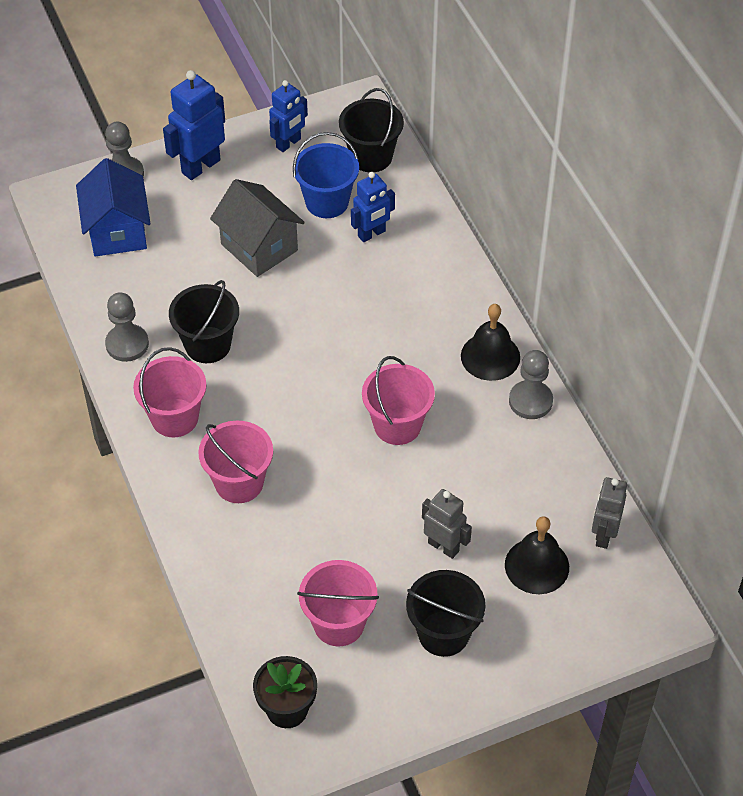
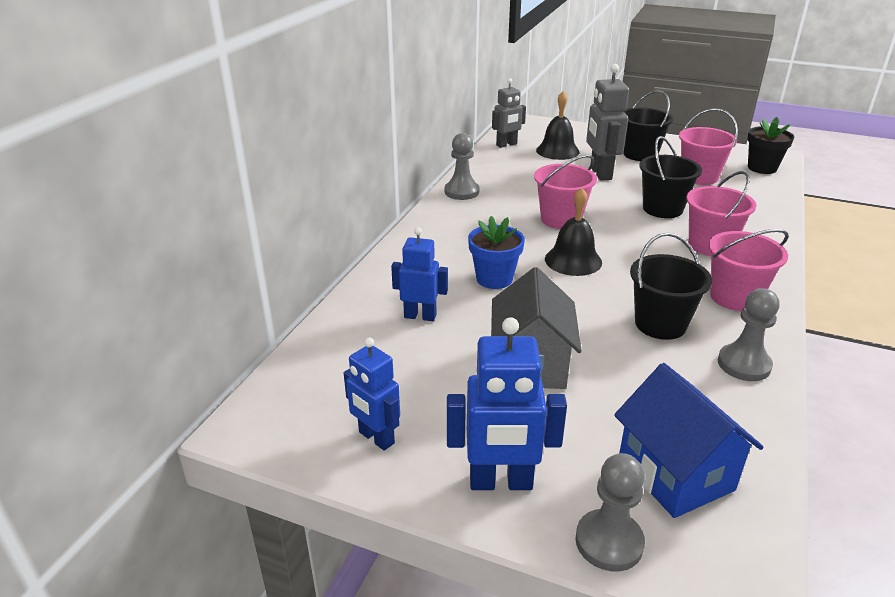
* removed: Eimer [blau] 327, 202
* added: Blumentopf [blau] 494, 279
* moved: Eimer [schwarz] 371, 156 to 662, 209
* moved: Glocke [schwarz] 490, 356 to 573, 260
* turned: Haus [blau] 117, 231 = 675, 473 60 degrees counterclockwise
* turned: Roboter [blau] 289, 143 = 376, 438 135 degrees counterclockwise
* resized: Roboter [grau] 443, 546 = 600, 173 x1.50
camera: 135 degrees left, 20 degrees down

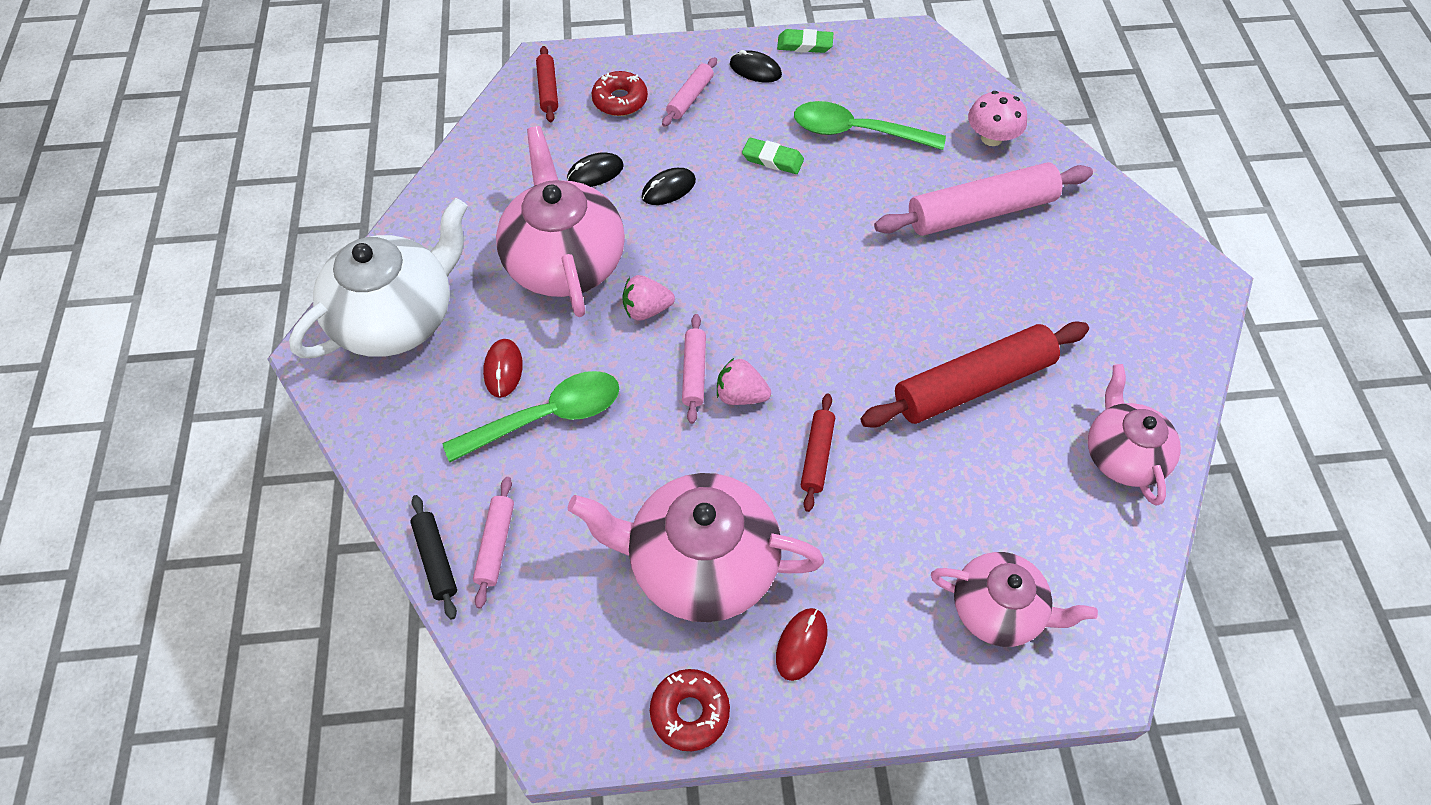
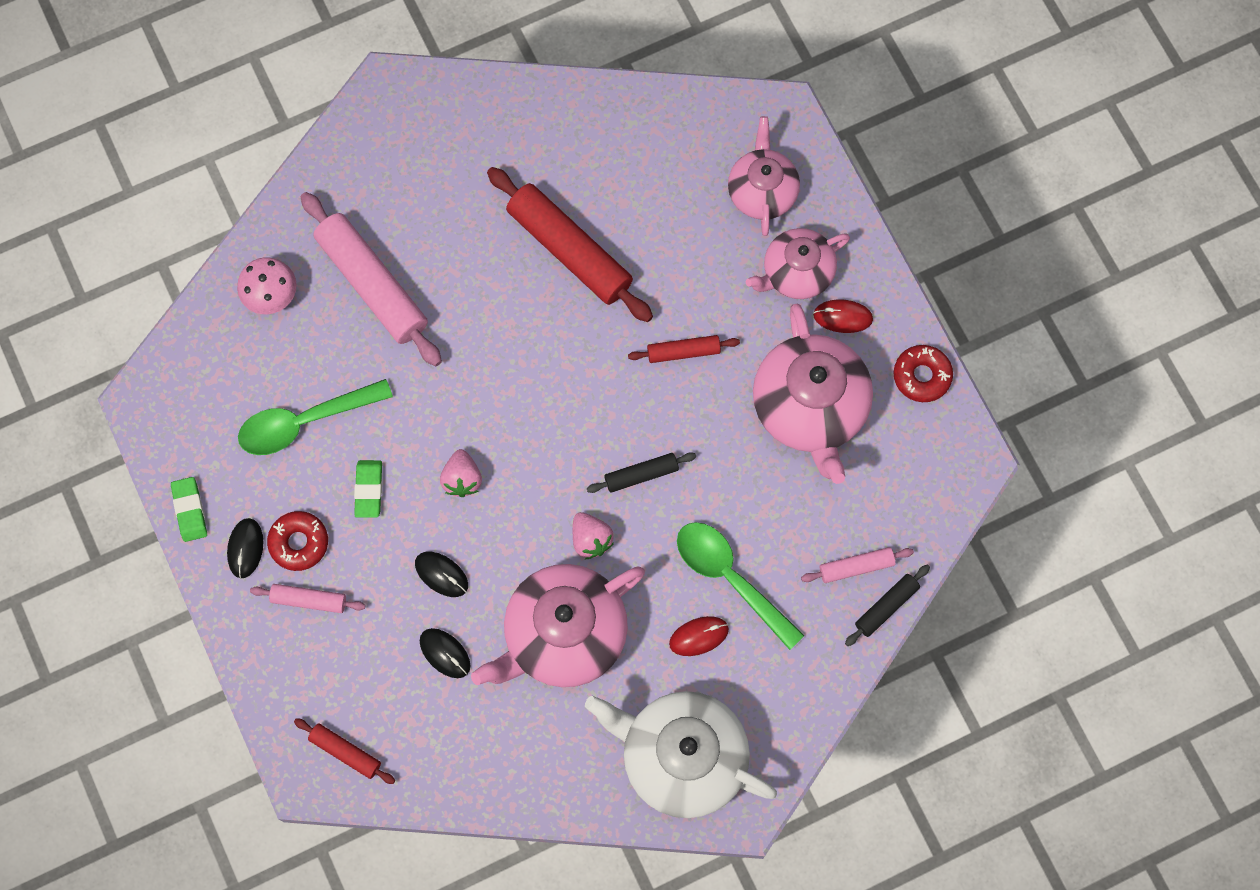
* moved: Donut [rot] 620, 100 to 299, 543
* moved: Erdbeere [rosa] 741, 395 to 462, 479
* moved: Teekanne [rosa] 1122, 455 to 796, 273
* recoloured: Nudelholz [rosa] 694, 372 to Nudelholz [schwarz] 641, 475
* turned: Nudelholz [rot] 548, 90 = 345, 752 60 degrees clockwise
* turned: Löffel [grün] 856, 132 = 304, 422 75 degrees clockwise
camera: 110 degrees left, 15 degrees up

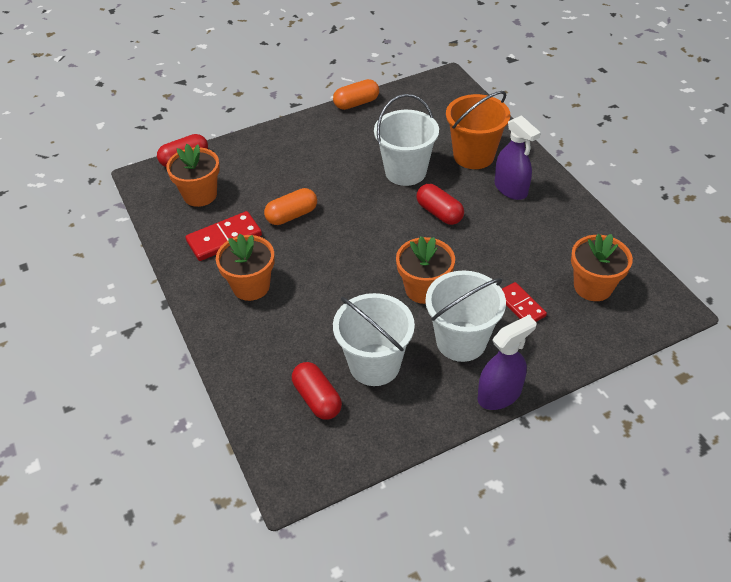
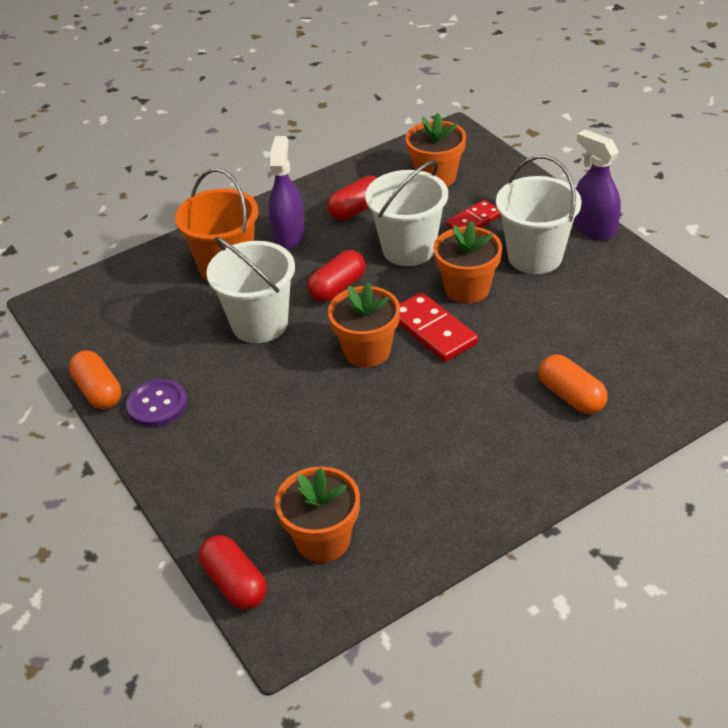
* added: Knopf [lila] 157, 405
* moved: Dominostein [rot] 224, 238 to 432, 330
* moved: Blumentopf [orange] 251, 286 to 367, 351
* moved: Kapsel [orange] 292, 215 to 571, 396
* moved: Kapsel [rot] 317, 398 to 357, 209
* moved: Eimer [weiß] 374, 365 to 408, 249
* turned: Sprühflasche [lila] 511, 189 = 289, 235 45 degrees counterclockwise
camera: 95 degrees left, 5 degrees down

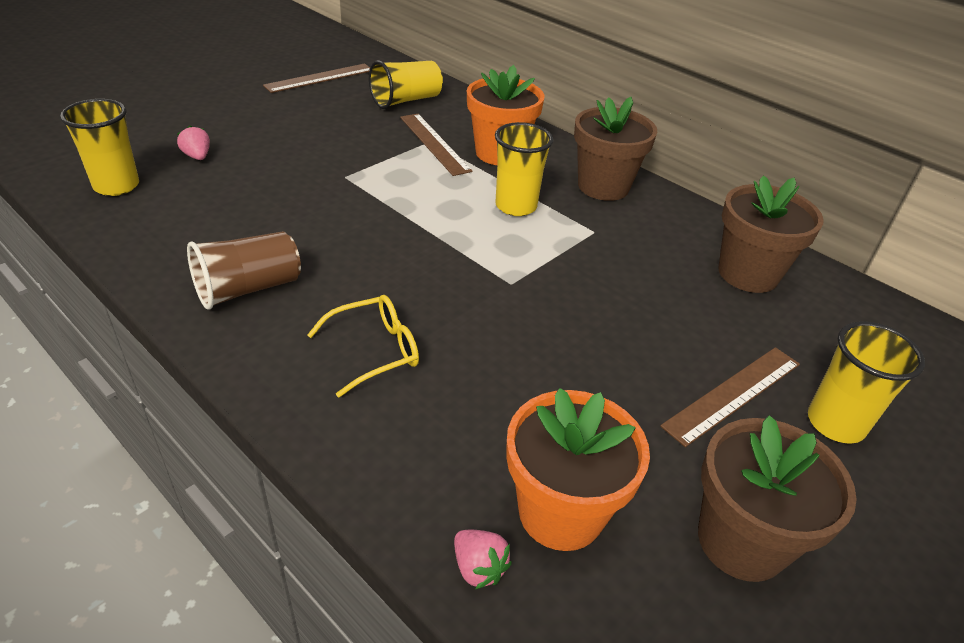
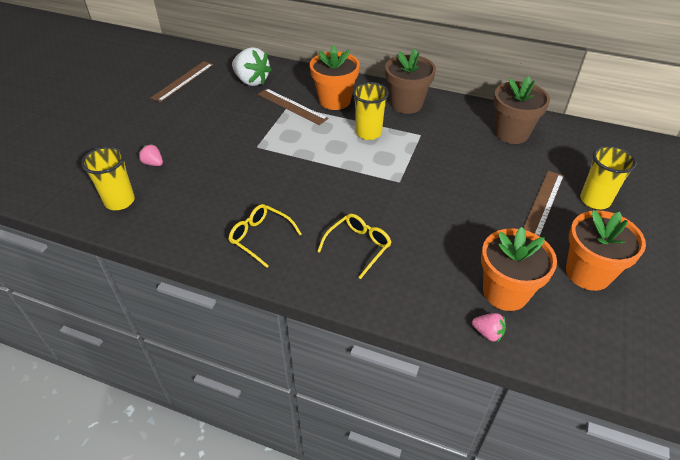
* replaced: Becher [braun] 248, 289 to Brille [gelb] 260, 237
* replaced: Becher [gelb] 406, 100 to Erdbeere [weiß] 251, 81
* recoloured: Blumentopf [braun] 741, 541 to Blumentopf [orange] 588, 273
camera: 20 degrees left, 5 degrees up

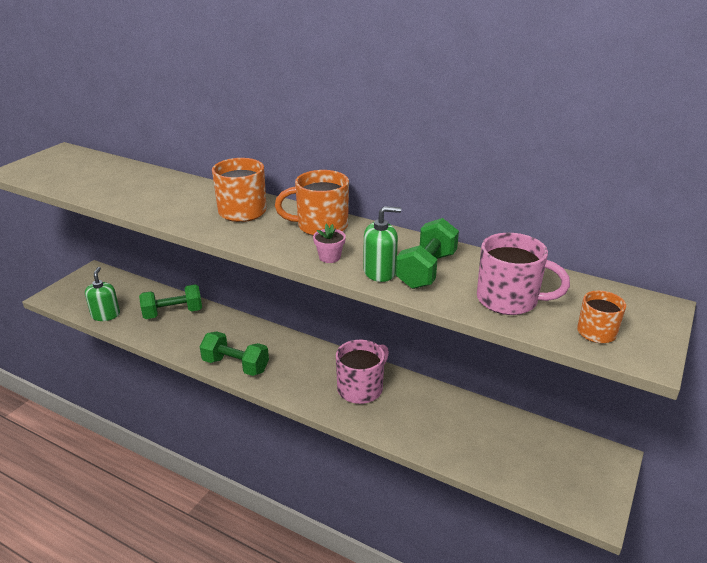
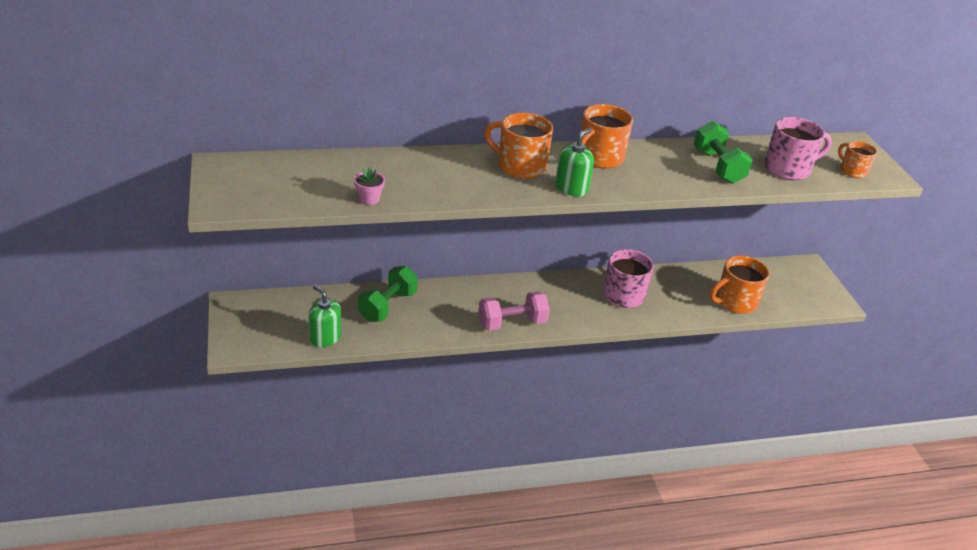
* added: Tasse [orange] 735, 302
* moved: Blumentopf [rosa] 329, 257 to 369, 199
* moved: Seifenspender [grün] 380, 272 to 571, 188
* recoloured: Hantel [grün] 236, 365 to Hantel [rosa] 512, 323
camera: 45 degrees left, 5 degrees up

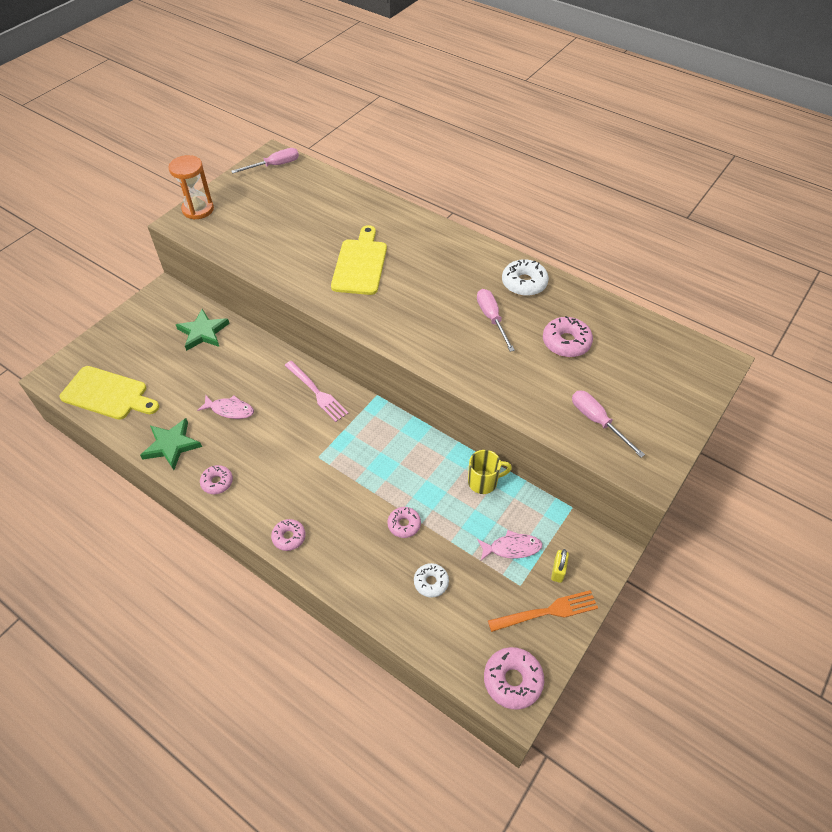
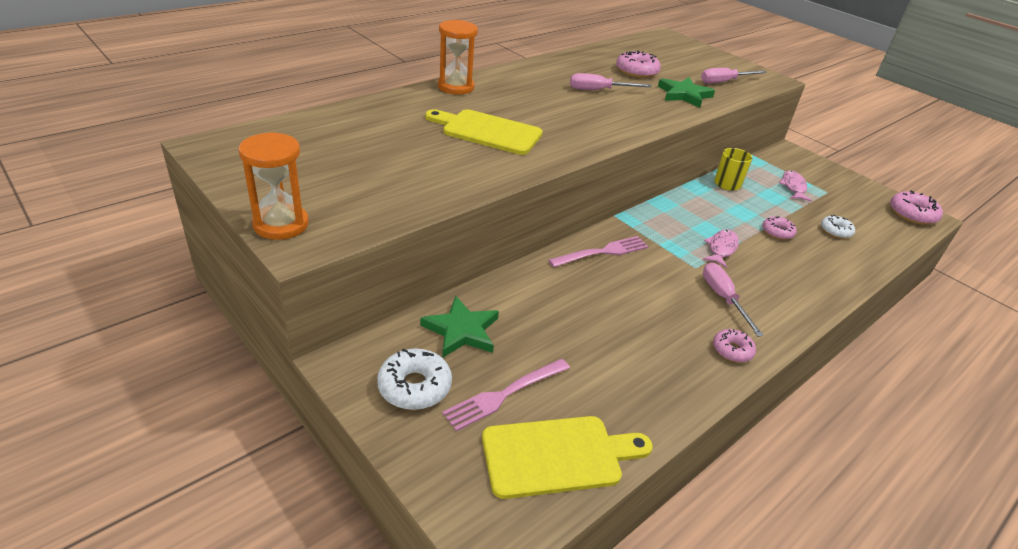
* removed: Donut [rosa] 289, 537
* removed: Gabel [orange] 547, 611
* removed: Vorhängeschloss [gelb] 558, 571
* added: Sanduhr [orange] 455, 87
* added: Gabel [rosa] 504, 394
* moved: Stern [grün] 171, 445 to 684, 95
* moved: Fisch [rosa] 230, 410 to 721, 248
* moved: Schraubenzieher [rosa] 274, 165 to 723, 298
* moved: Donut [weiß] 524, 283 to 414, 386
* turned: Schneidebrett [gelb] 107, 394 = 558, 456 45 degrees clockwise
camera: 80 degrees left, 15 degrees down

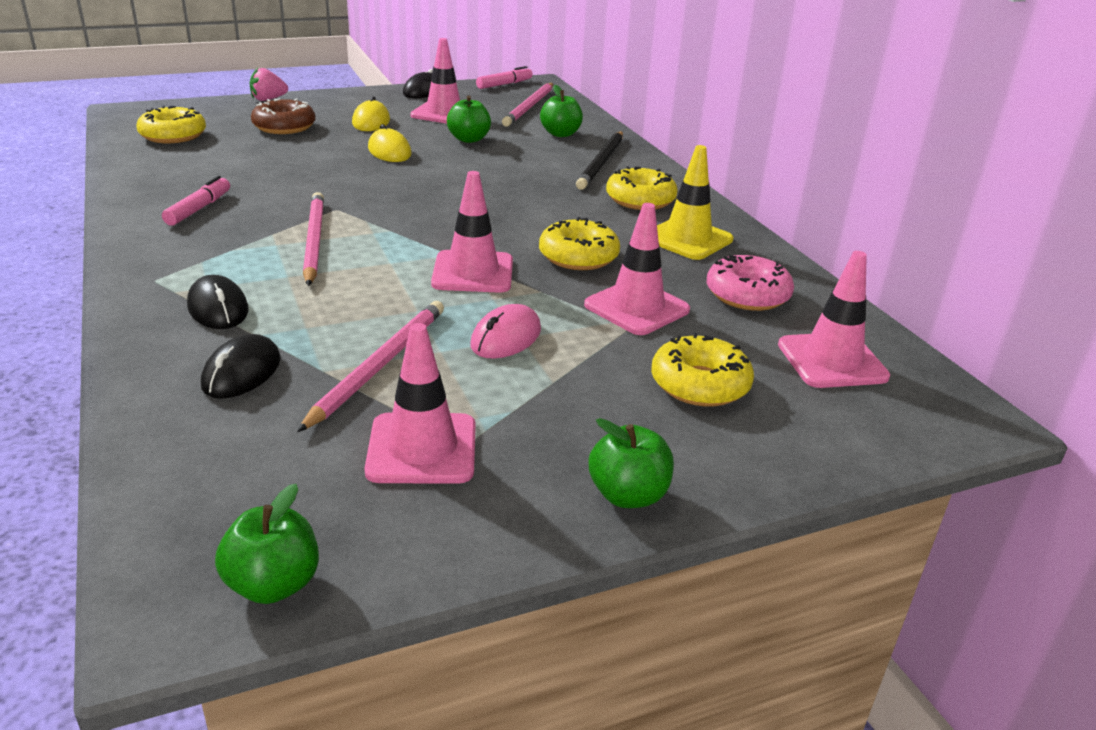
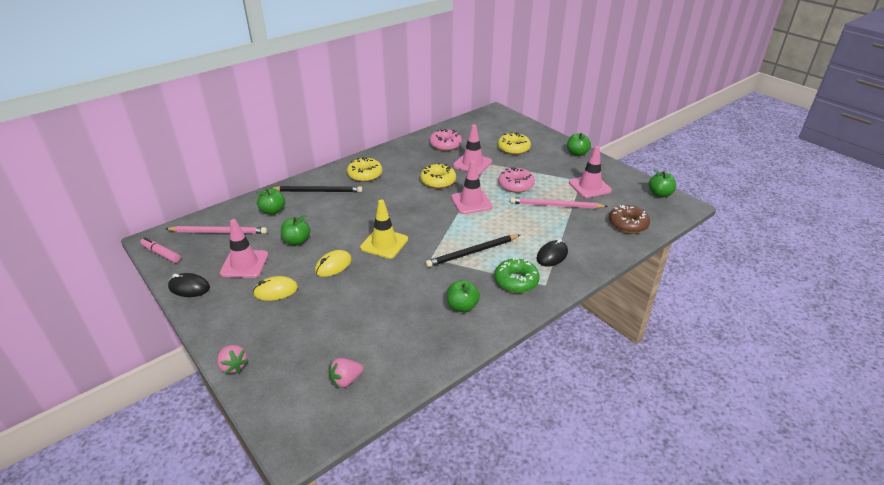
* removed: Computermaus [schwarz] 242, 373
* removed: Leitkegel [rosa] 832, 361
* added: Donut [grün] 516, 281
* moved: Donut [braun] 284, 127 to 627, 224
* moved: Leitkegel [gelb] 687, 239 to 384, 243
* replaced: Donut [gelb] 173, 135 to Erdbeere [rosa] 346, 380
* replaced: Filzstift [rosa] 199, 209 to Apfel [grün] 462, 306
* replaced: Computermaus [rosa] 506, 338 to Donut [rosa] 516, 185
* recoloured: Bleistift [rosa] 314, 241 to Bleistift [schwarz] 472, 252
camera: 105 degrees left, 5 degrees up

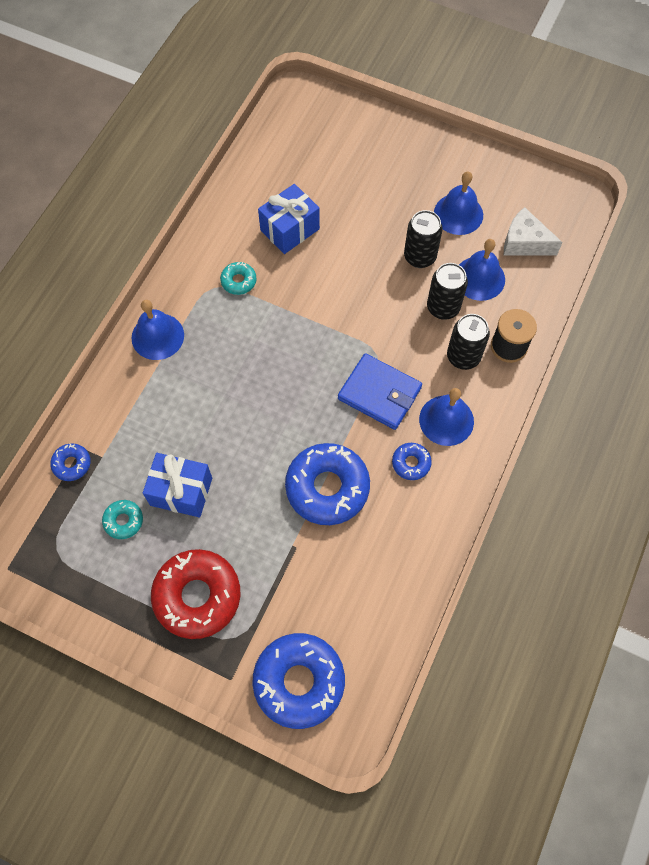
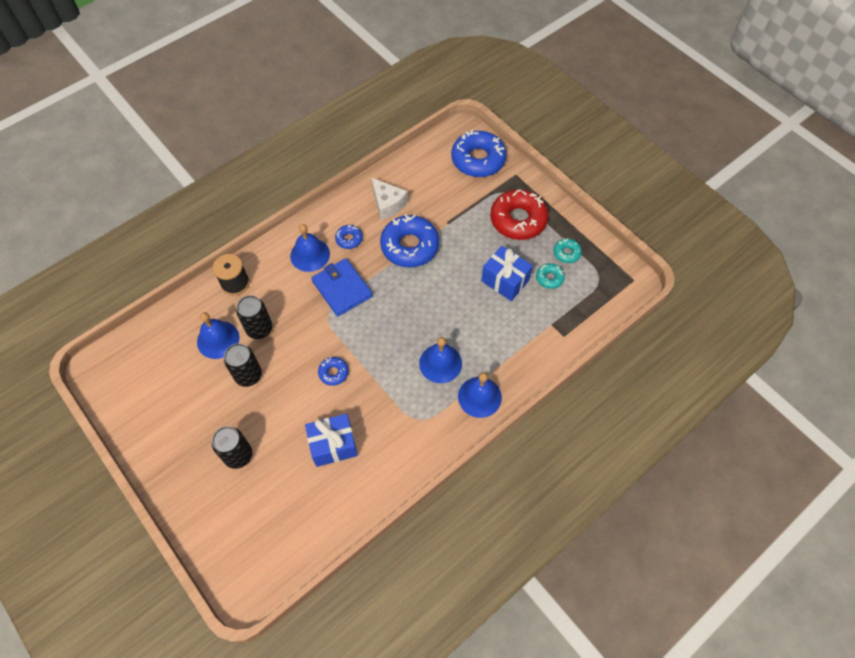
* moved: Donut [blau] 72, 464 to 333, 373
* moved: Donut [türkis] 238, 281 to 566, 253
* moved: Glocke [blau] 458, 214 to 440, 363
* moved: Dose [schwarz] 463, 357 to 238, 455
* moved: Käse [weiß] 524, 242 to 388, 204
camera: 155 degrees left, 5 degrees down

